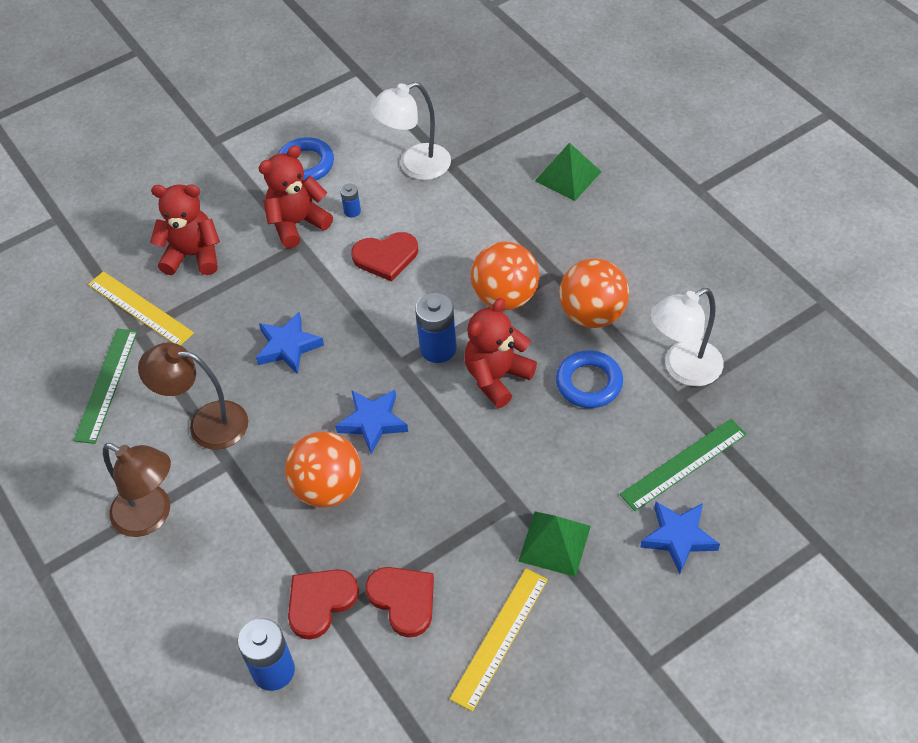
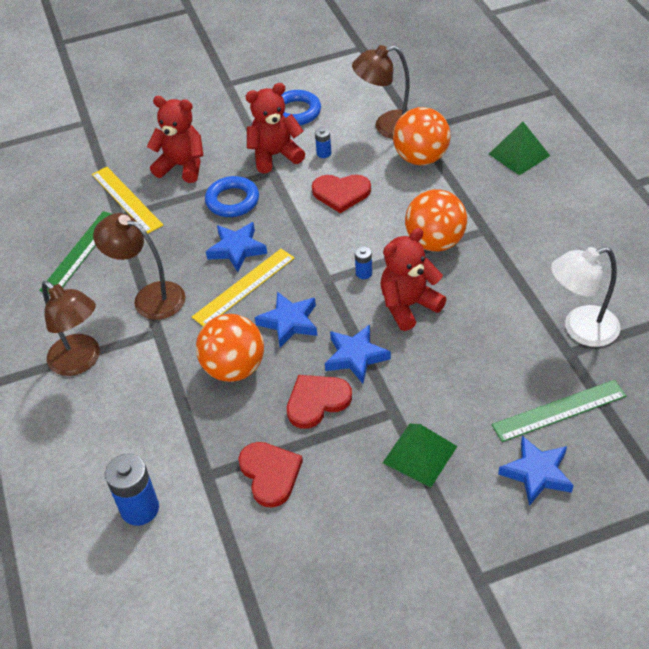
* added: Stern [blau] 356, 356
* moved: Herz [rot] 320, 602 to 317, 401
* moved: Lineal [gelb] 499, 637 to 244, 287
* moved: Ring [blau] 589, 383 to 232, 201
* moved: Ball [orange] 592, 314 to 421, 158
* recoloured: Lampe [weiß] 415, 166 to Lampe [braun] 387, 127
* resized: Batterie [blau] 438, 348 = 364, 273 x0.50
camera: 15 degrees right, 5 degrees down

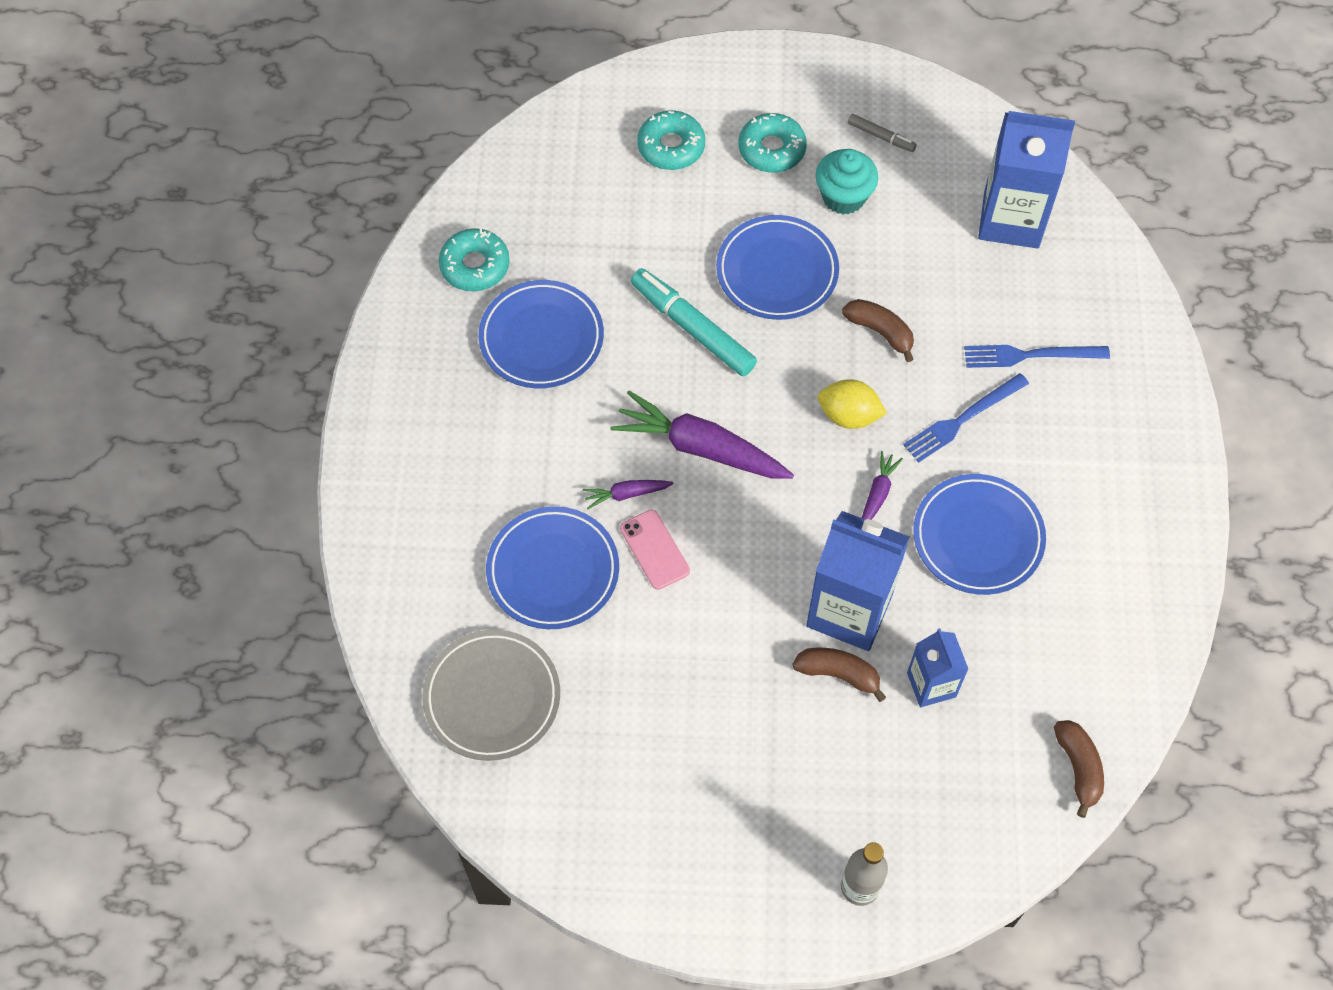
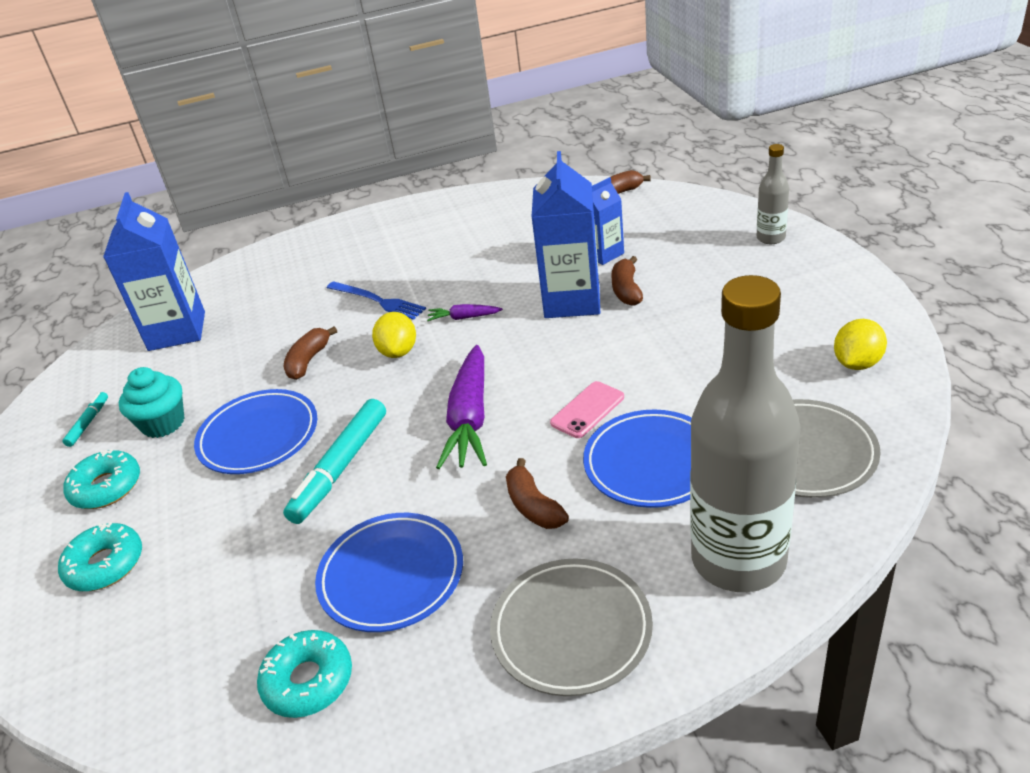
* removed: Karotte [lila] 627, 494
* removed: Teller [blau] 978, 537
* removed: Gabel [blau] 1030, 355
* added: Teller [grau] 571, 630
* added: Banane [braun] 533, 506
* added: Flasche [grau] 738, 560
* added: Zitrone [gelb] 857, 363
* recoloured: Filzstift [grau] 881, 136 to Filzstift [türkis] 88, 423
camera: 105 degrees left, 25 degrees down

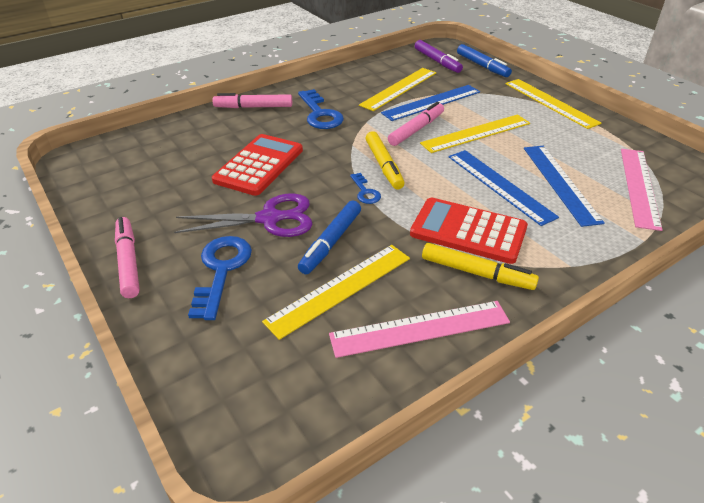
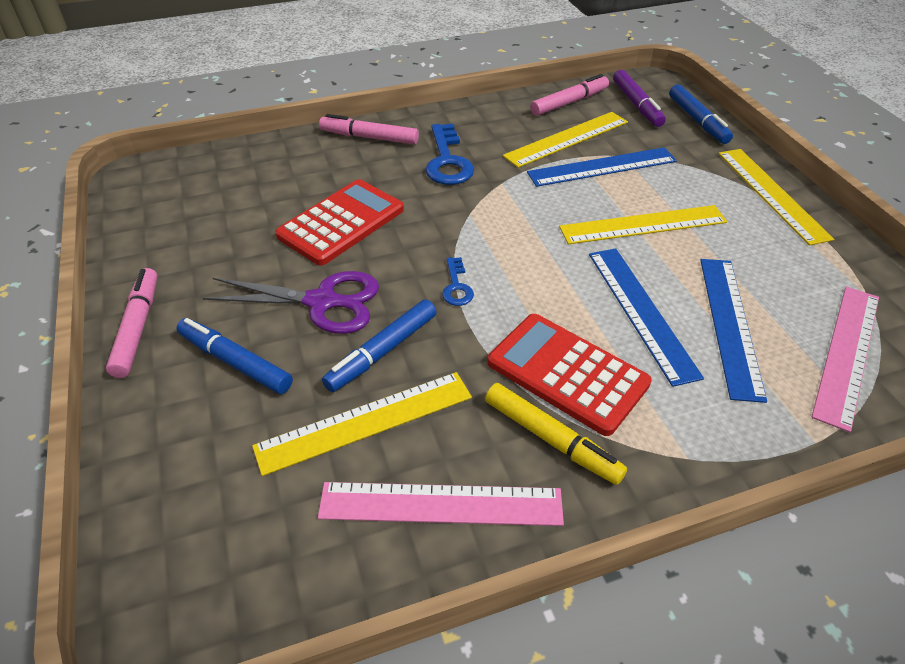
* removed: Filzstift [gelb] 384, 165
* moved: Filzstift [rosa] 416, 130 to 569, 102
* replaced: Schlüssel [blau] 221, 270 to Filzstift [blau] 236, 362
camera: 15 degrees right, 5 degrees up

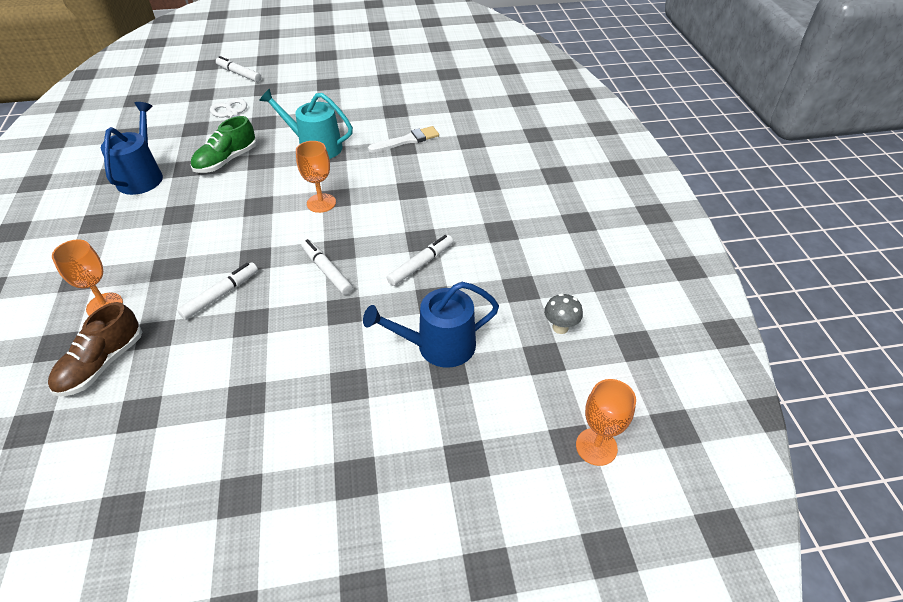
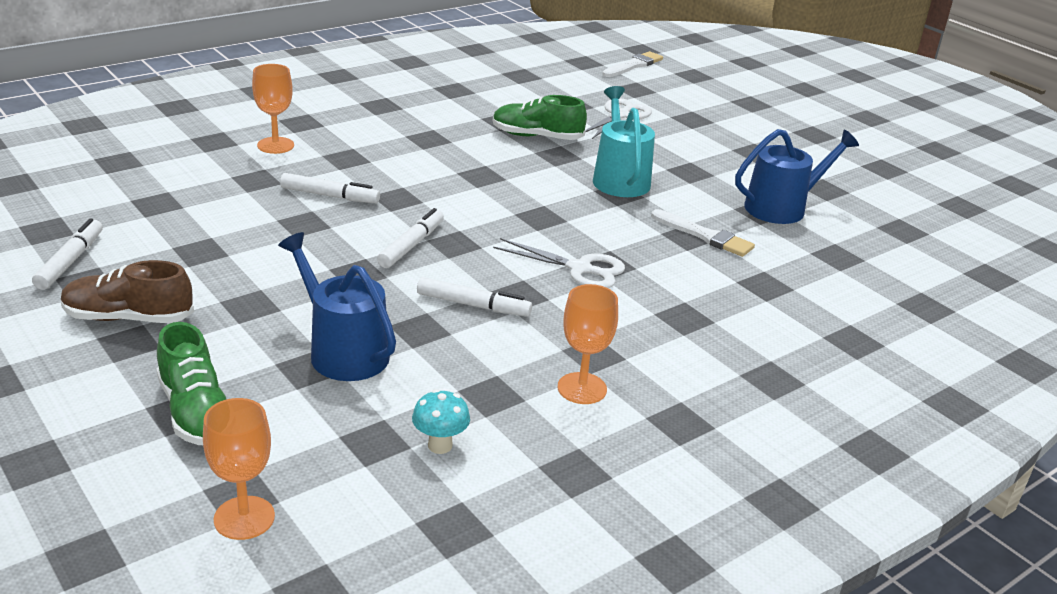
* added: Schuh [grün] 196, 412
* added: Schere [weiß] 580, 269
* added: Pinsel [weiß] 634, 65
* moved: Schuh [braun] 102, 364 to 128, 318
* moved: Gießkanne [blau] 142, 176 to 781, 208
* moved: Filzstift [weiß] 239, 74 to 70, 261
* moved: Kelch [orange] 321, 203 to 582, 388
* recoloured: Pilz [grau] 560, 327 to Pilz [türkis] 440, 445
camera: 60 degrees right, 15 degrees down

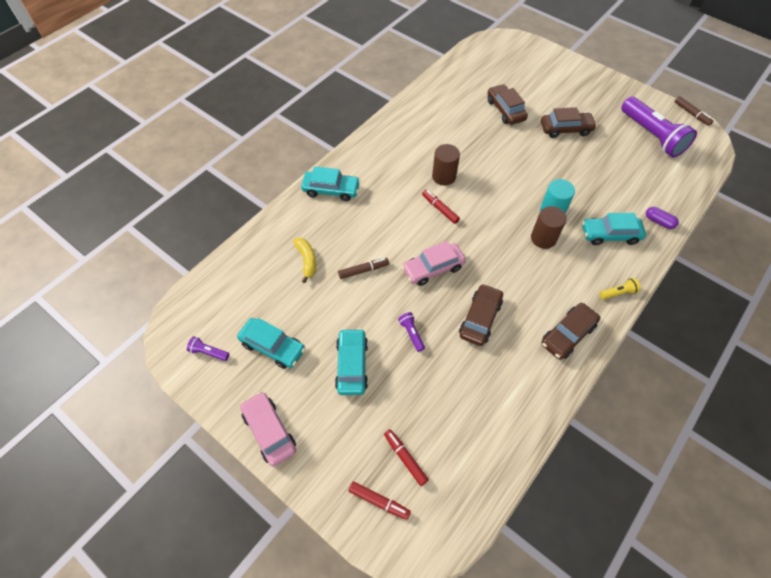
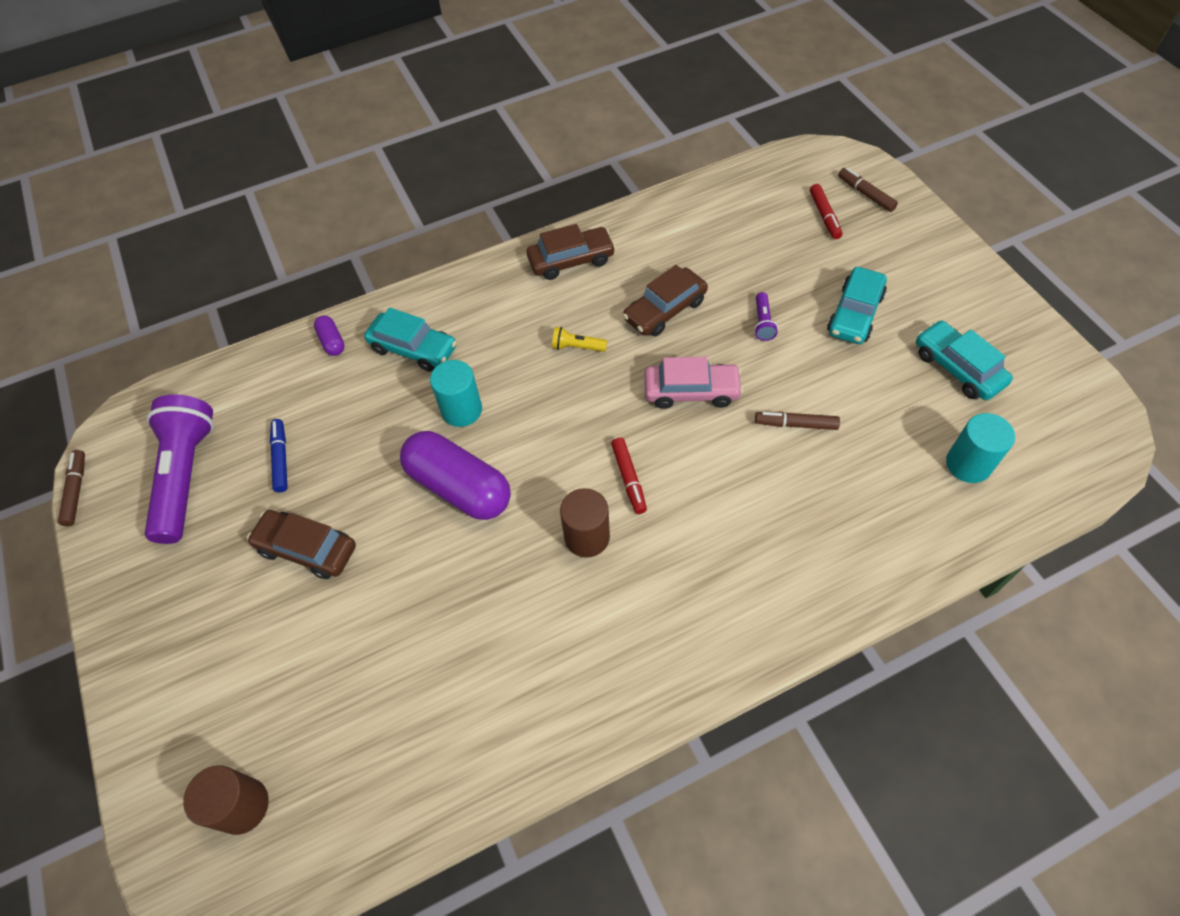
* removed: Taschenlampe [lila] 208, 352
* removed: Auto [rosa] 269, 431
* removed: Banane [gelb] 307, 260
* removed: Auto [türkis] 331, 190
* removed: Auto [braun] 505, 110
* added: Filzstift [blau] 281, 458
* added: Kapsel [lila] 459, 487
* added: Vollzylinder [türkis] 968, 464
* moved: Vollzylinder [braun] 543, 238 to 243, 806
* moved: Taschenlampe [gelb] 618, 293 to 577, 347
* recoloured: Filzstift [rot] 379, 501 to Filzstift [braun] 865, 194
camera: 150 degrees left, 0 degrees up

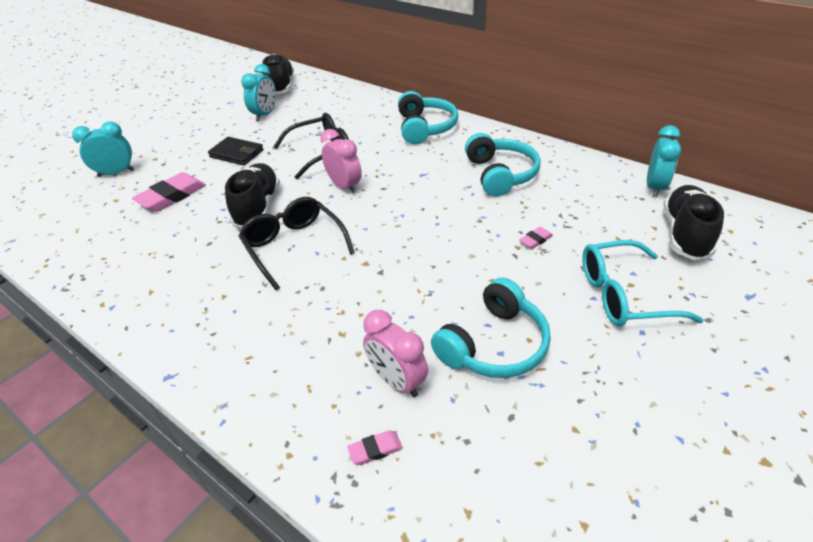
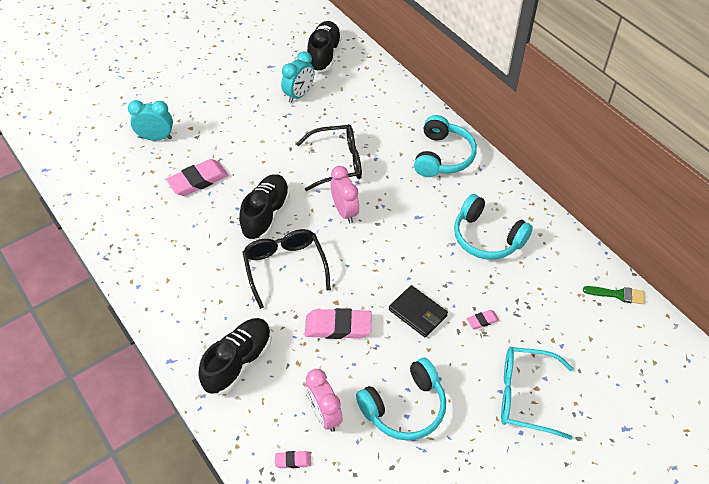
* added: Radiergummi [rosa] 338, 327
* moved: Geldbörse [schwarz] 237, 153 to 418, 313
* moved: Schuh [schwarz] 685, 234 to 238, 362
* replaced: Wecker [türkis] 654, 187 to Pinsel [grün] 617, 294
* turned: Kopfhörer [türkis] 500, 174 = 487, 237 120 degrees clockwise
camera: 15 degrees right, 10 degrees up

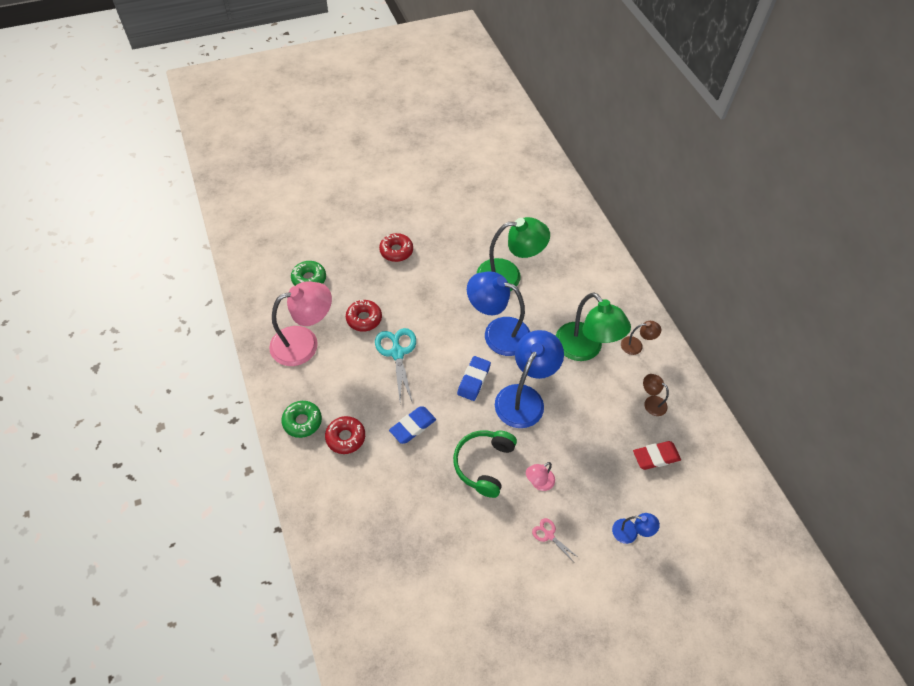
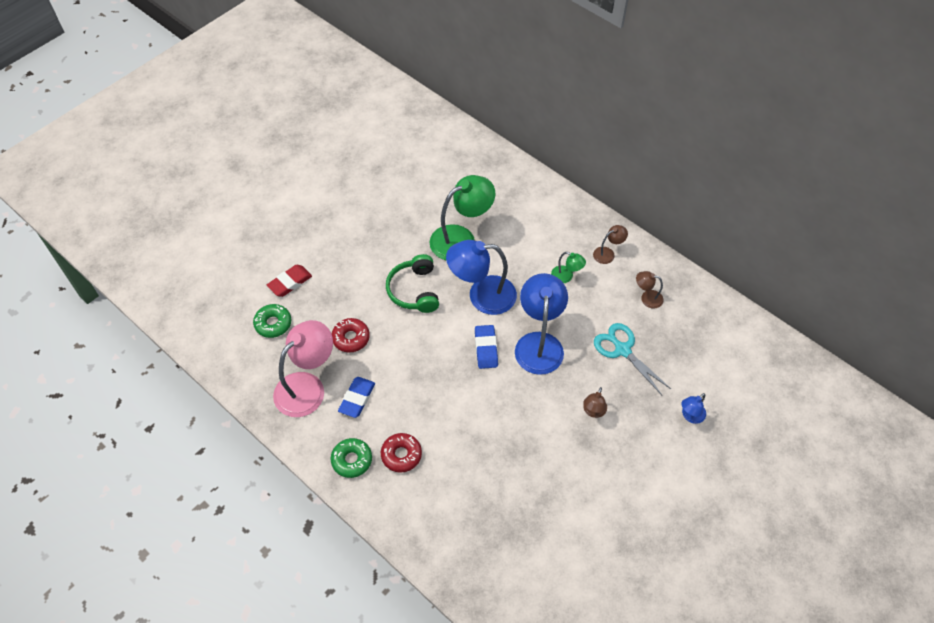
* removed: Donut [rot] 396, 251
* removed: Schere [rosa] 549, 535
* moved: Schere [türkis] 397, 353 to 622, 350
* moved: Radiergummi [blau] 413, 426 to 357, 399
* moved: Kopfhörer [grün] 484, 464 to 414, 290
* moved: Radiergummi [rot] 655, 457 to 290, 282
* recoloured: Lampe [rosa] 538, 482 to Lampe [braun] 593, 411
* turned: Lampe [blau] 630, 532 = 690, 416 150 degrees clockwise
* resized: Lampe [grün] 584, 349 = 566, 276 x0.47
camera: 25 degrees left, 0 degrees up

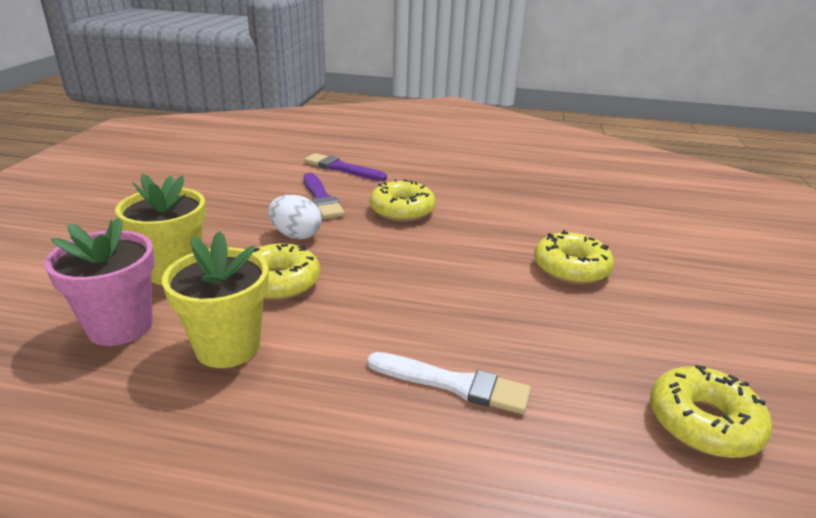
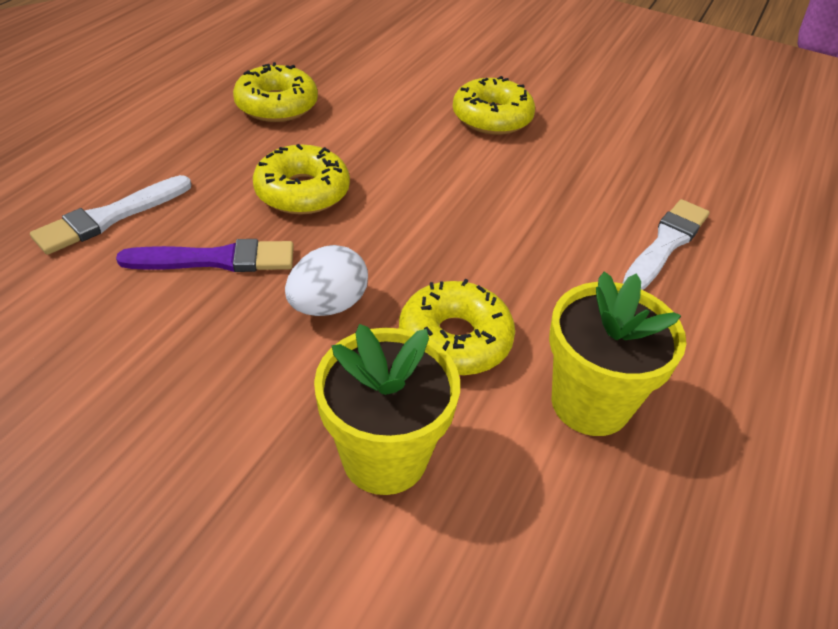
* removed: Blumentopf [rosa] 120, 326
* moved: Donut [gelb] 703, 423 to 276, 105
* recoloured: Pinsel [lila] 342, 168 to Pinsel [weiß] 110, 217
camera: 75 degrees left, 15 degrees up

